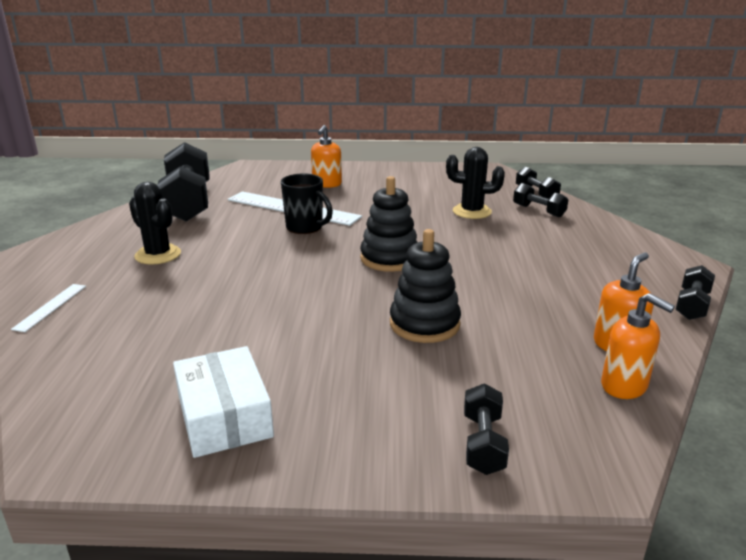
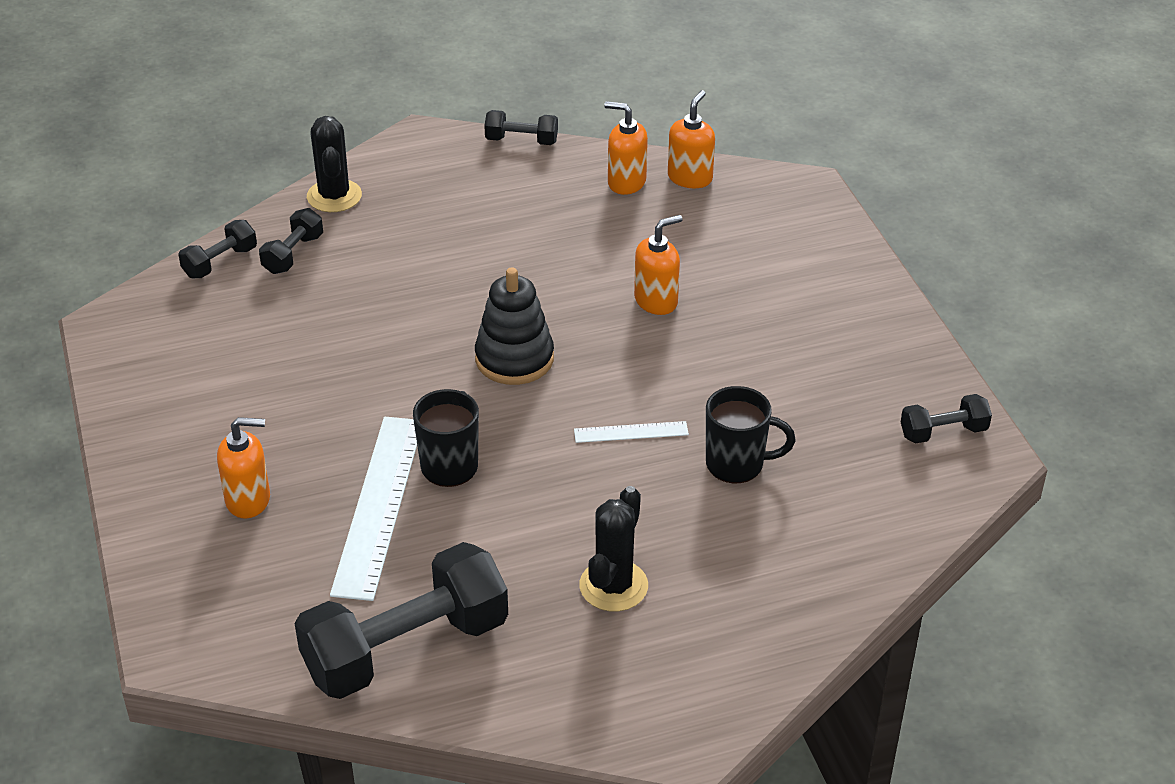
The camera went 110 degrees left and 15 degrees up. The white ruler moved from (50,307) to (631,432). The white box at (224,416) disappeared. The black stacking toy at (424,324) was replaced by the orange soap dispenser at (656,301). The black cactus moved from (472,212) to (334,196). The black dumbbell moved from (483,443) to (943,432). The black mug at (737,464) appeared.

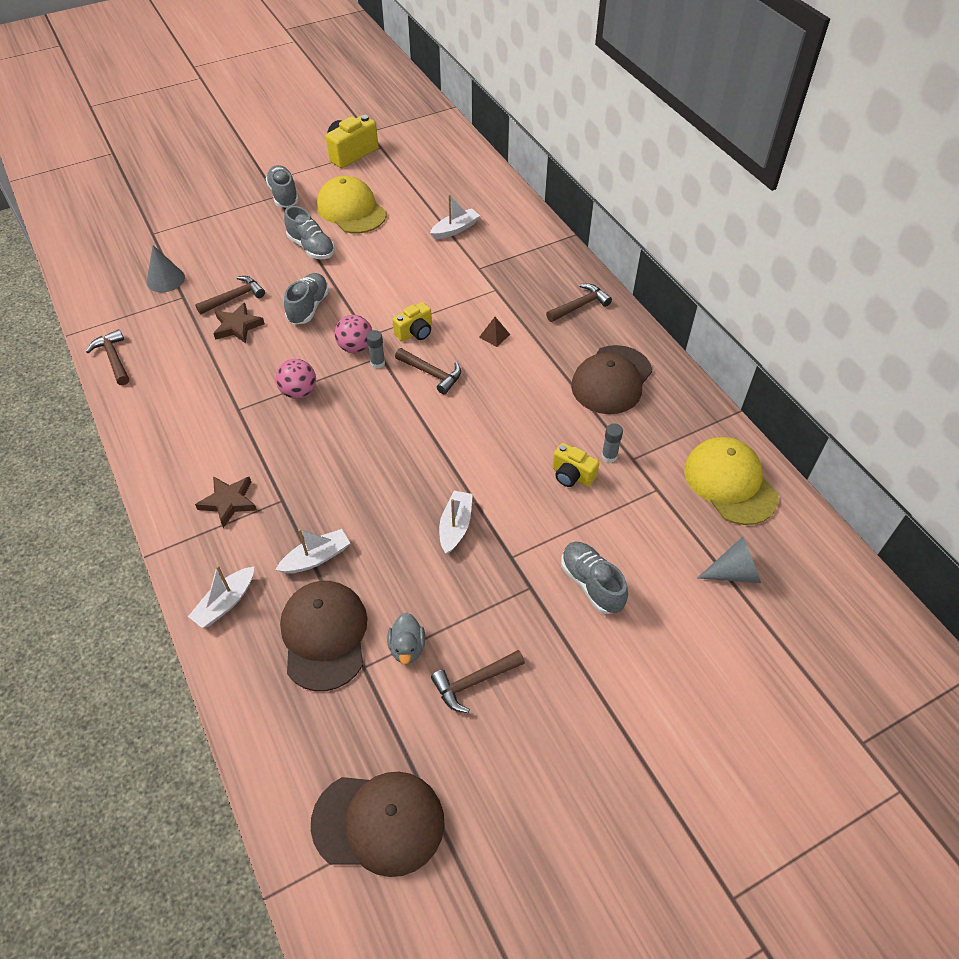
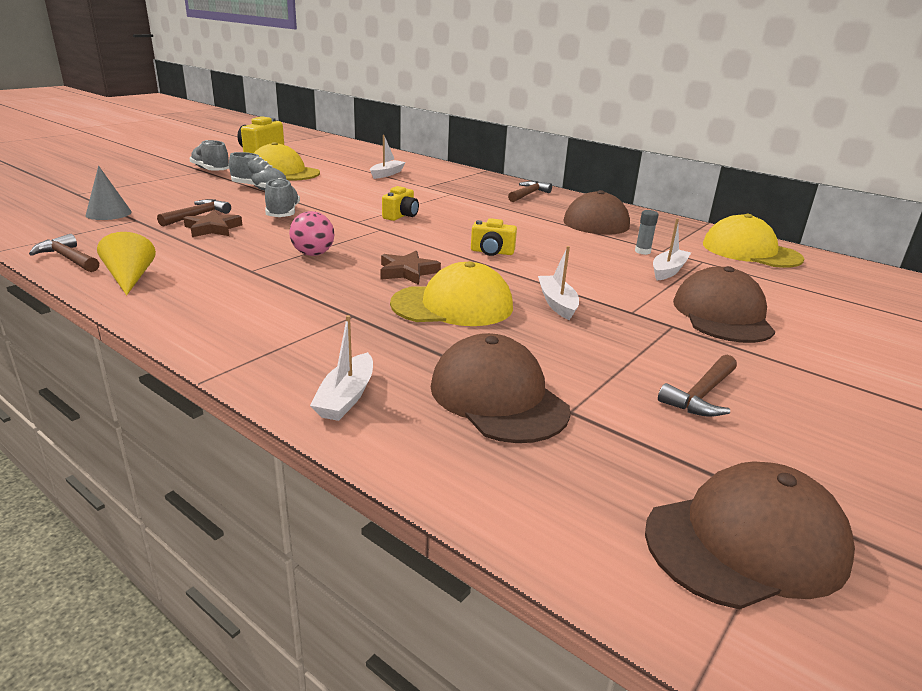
The camera went 25 degrees left and 25 degrees down. The brown star moved from (229,502) to (407,272). The white boat moved from (316,558) to (668,271). The pink ball at (355,347) disappeared. The grey glue stick at (377,363) disappeared. The grey duck at (407,647) disappeared. The brown hammer at (432,374) disappeared. The brown pyramid at (494,335) disappeared. The yellow camera moved from (572,475) to (492,252). The grey shoe at (591,584) was replaced by the brown cap at (722,314). The grey cone at (734,572) disappeared. The yellow cone at (130,278) appeared. The yellow cap at (453,305) appeared.

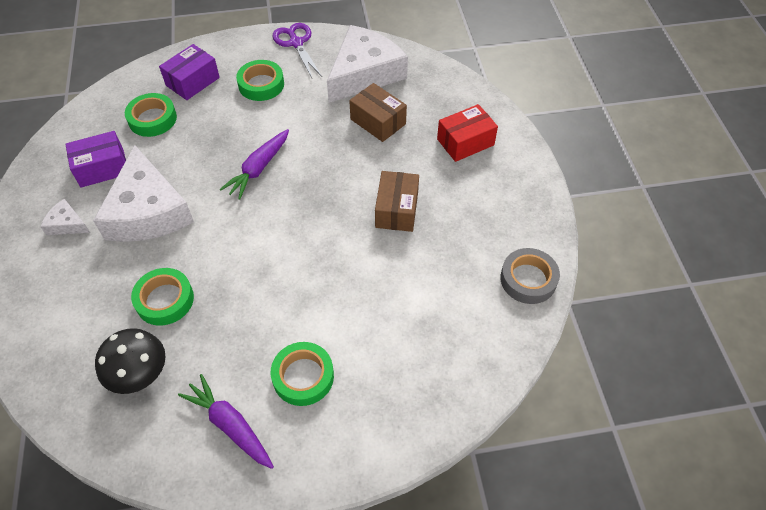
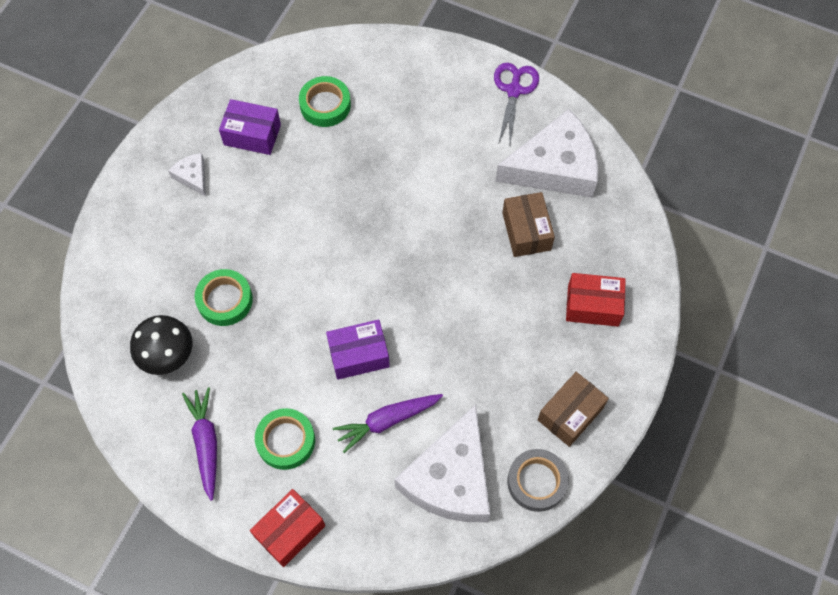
The camera went 35 degrees right and 10 degrees up. The white cheese moved from (147,211) to (450,478). The purple box moved from (192,81) to (358,355). The purple carrot moved from (258,168) to (387,421). The green tape at (261,84) disappeared. The brown box moved from (396,210) to (570,414). The red box at (290,531) appeared.

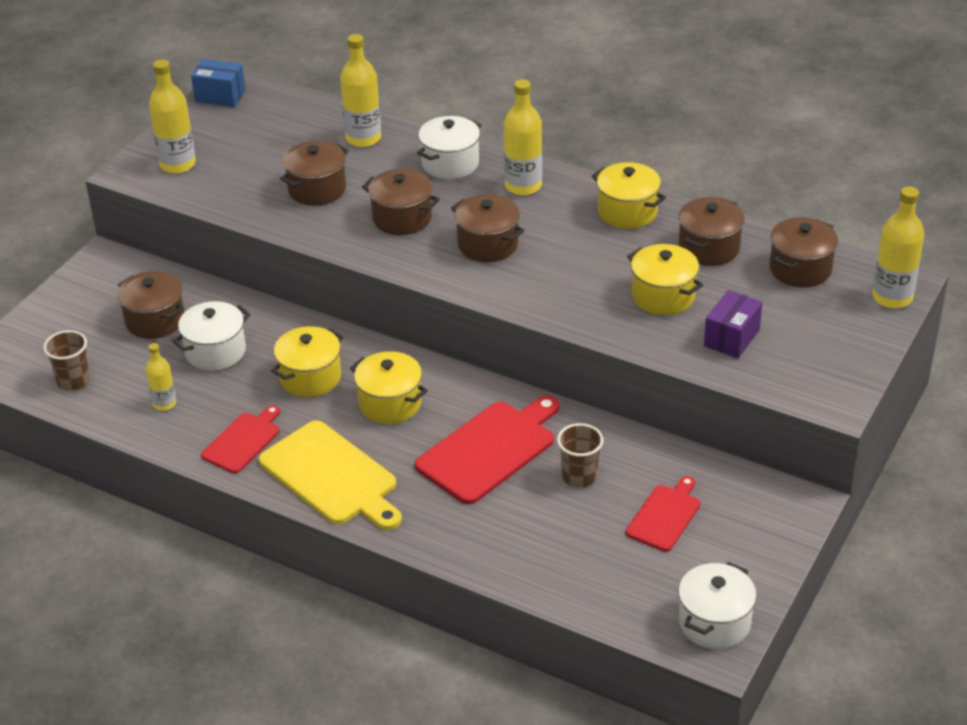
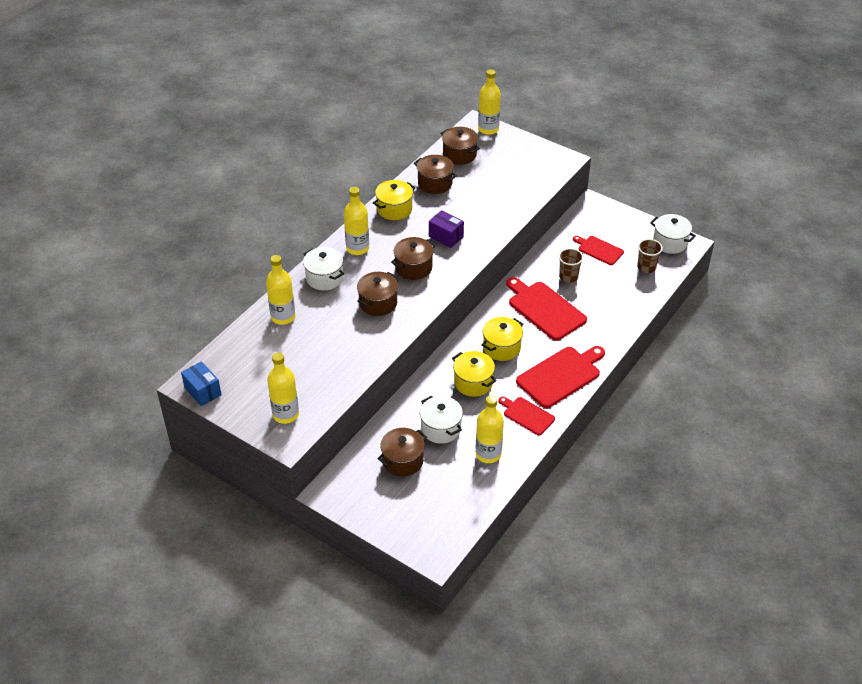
The camera went 85 degrees left and 5 degrees up. The brown cup moved from (73,381) to (646,267). The yellow bottle at (164,403) changed to 1.69 times the size. The blue box at (220,96) turned 60 degrees counterclockwise. The yellow cutting board at (331,476) became the red cutting board at (561,376). The brown pot at (317,189) disappeared. The yellow pot at (663,296) disappeared. The purple box moved from (731,338) to (446,237).

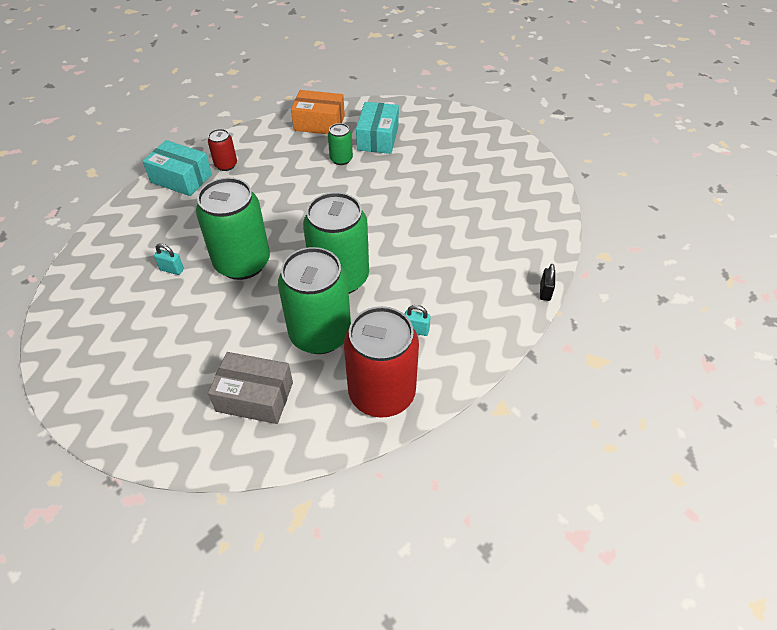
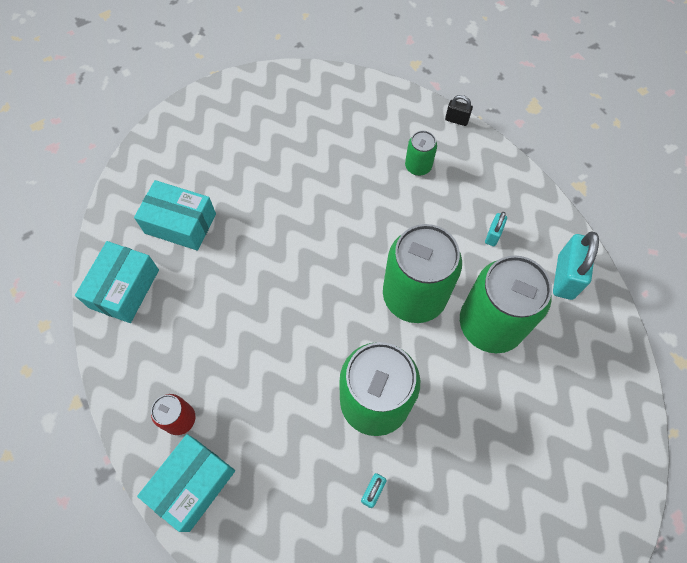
The camera went 80 degrees left and 15 degrees up. The grey box at (255,397) disappeared. The orange box at (319,123) became the turquoise box at (124,288). The green can moved from (341,159) to (418,166). The red can at (382,393) was replaced by the turquoise padlock at (565,277).

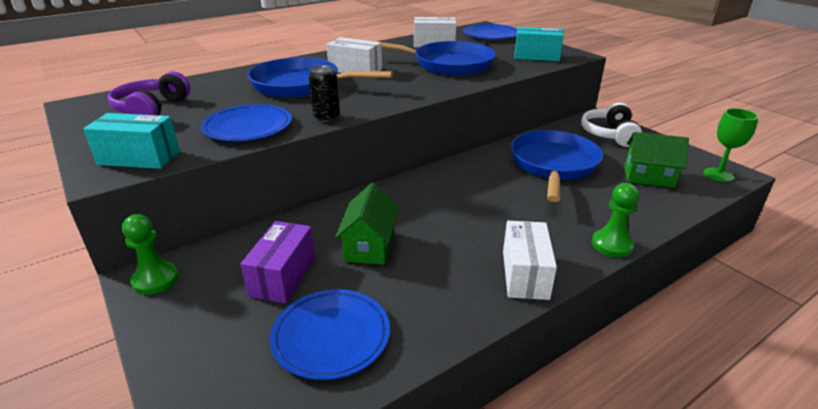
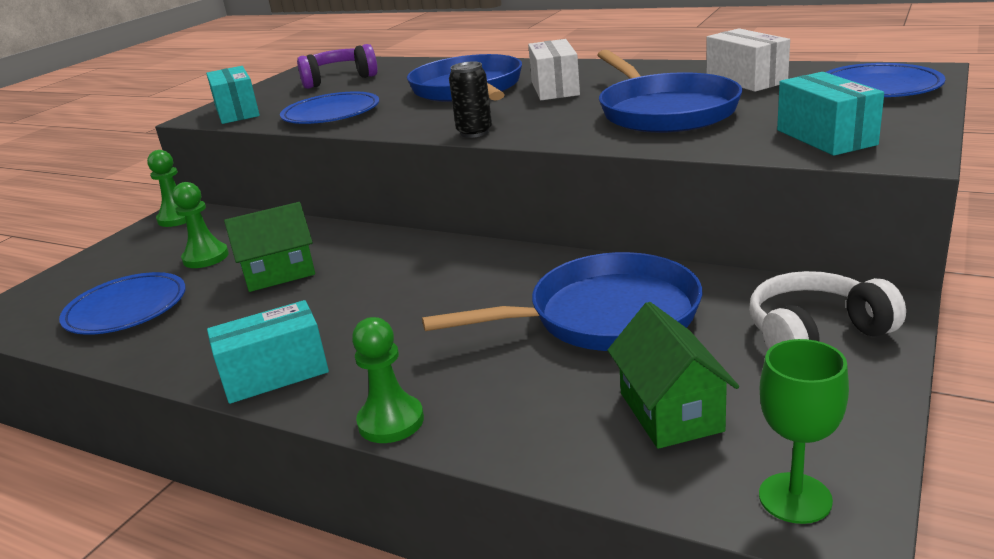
The camera went 65 degrees right and 5 degrees down. The purple box at (283,276) was replaced by the green pawn at (206,257). The black can moved from (326,118) to (474,132). The white box at (525,274) became the turquoise box at (275,374).

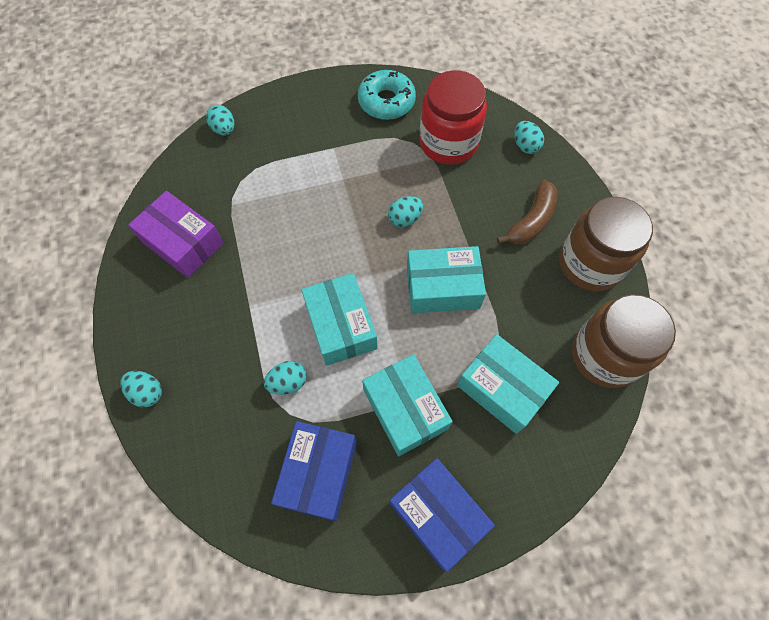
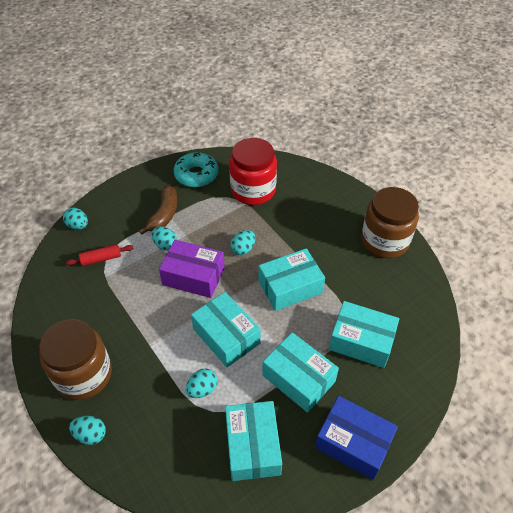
The camera went 20 degrees left and 15 degrees down. The purple box moved from (182,243) to (193,276). The blue box at (318,473) became the turquoise box at (253,446). The brown banana moved from (531,221) to (164,215). The turquoise egg moved from (525,146) to (165,245). The brown jar moved from (605,355) to (83,374). The red rolling pin at (101,259) appeared.

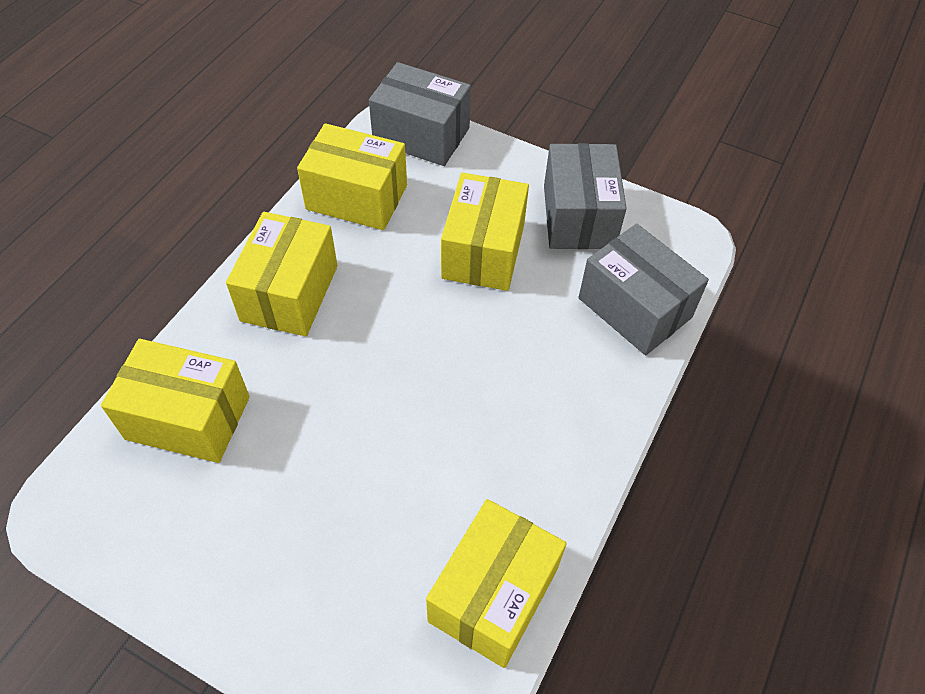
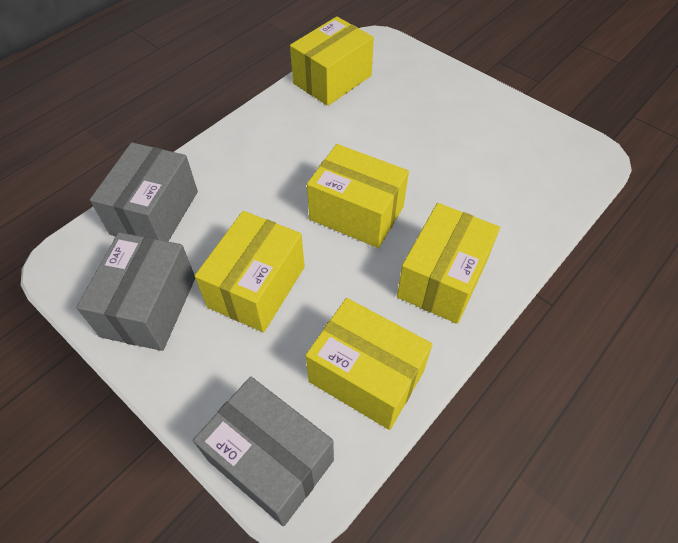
The camera went 165 degrees left and 0 degrees up. The yellow box moved from (188,418) to (356,213). The grey box at (635,308) turned 45 degrees clockwise.

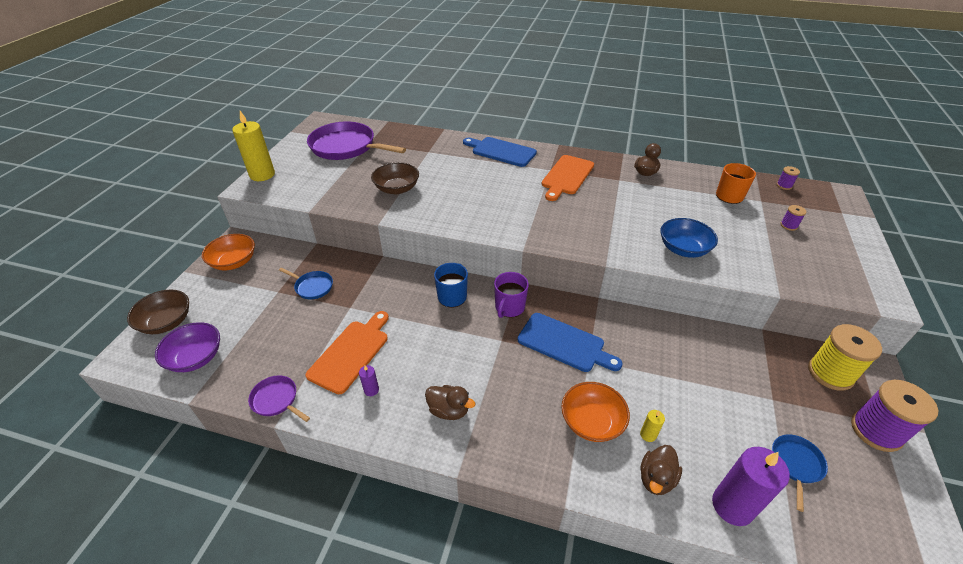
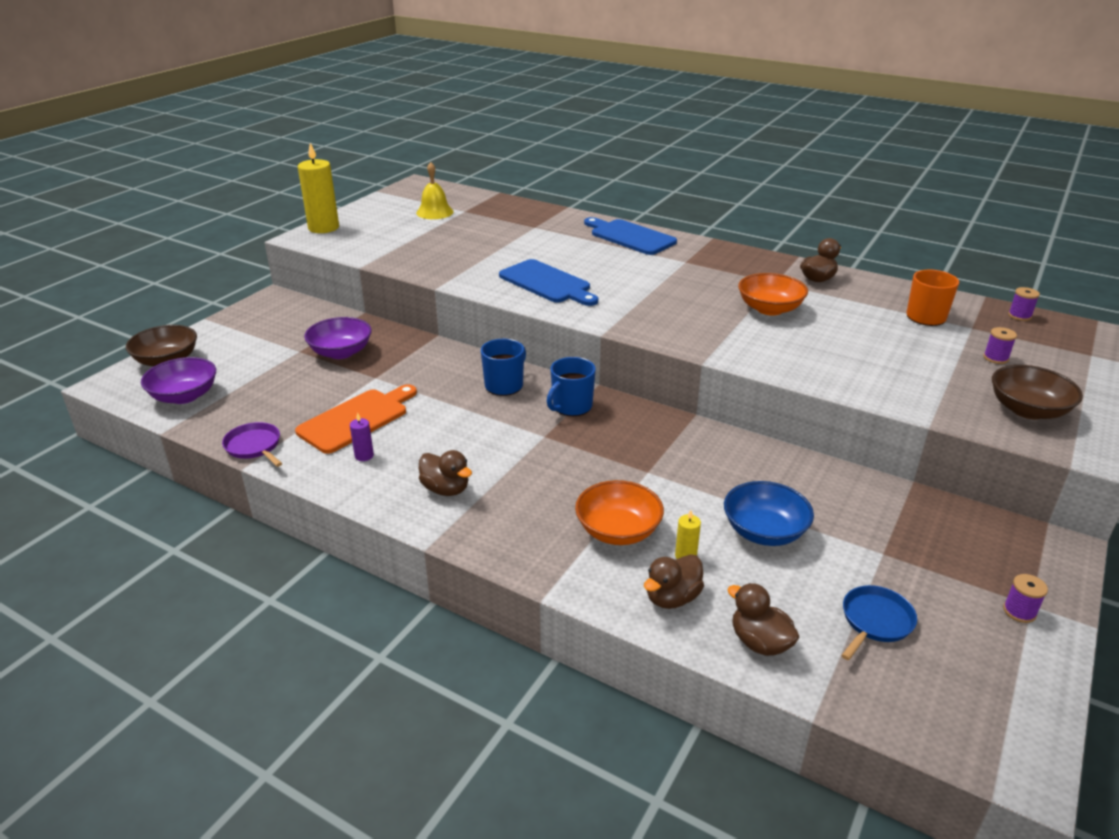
The camera went 15 degrees right and 10 degrees down. The orange bowl moved from (234,262) to (769,309). The blue pan at (312,287) was replaced by the purple bowl at (341,352). The purple pan at (346,147) was replaced by the yellow bell at (434,212). The brown bowl moved from (397,189) to (1027,410). The purple mug at (509,307) became the blue mug at (571,406). The blue cutting board moved from (564,343) to (547,283). The orange cutting board at (566,176) disappeared. The blue bowl moved from (683,249) to (764,531). The purple candle at (732,506) was replaced by the brown duck at (759,642). The yellow spool at (830,373) disappeared. The purple spool at (876,431) changed to 0.46 times the size.

